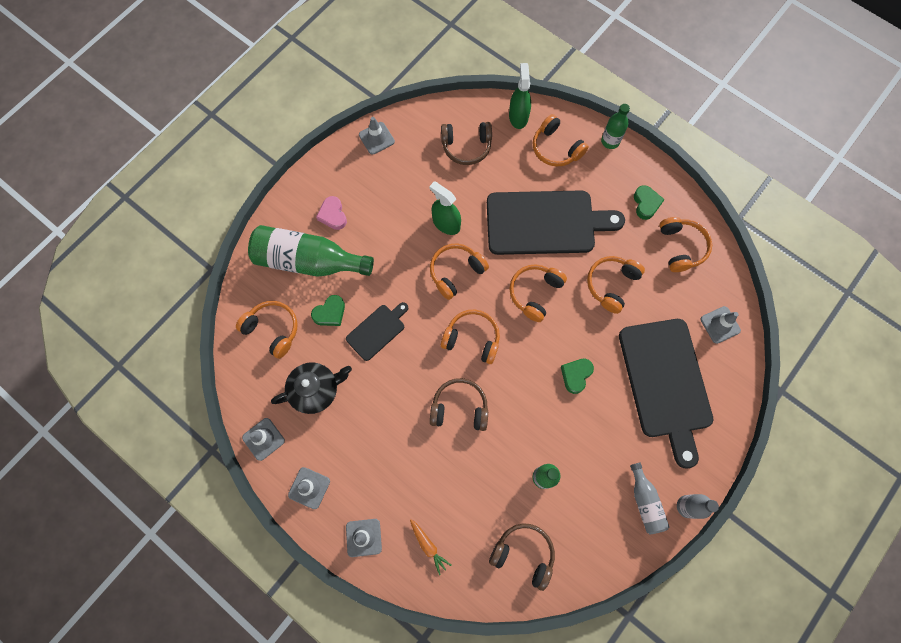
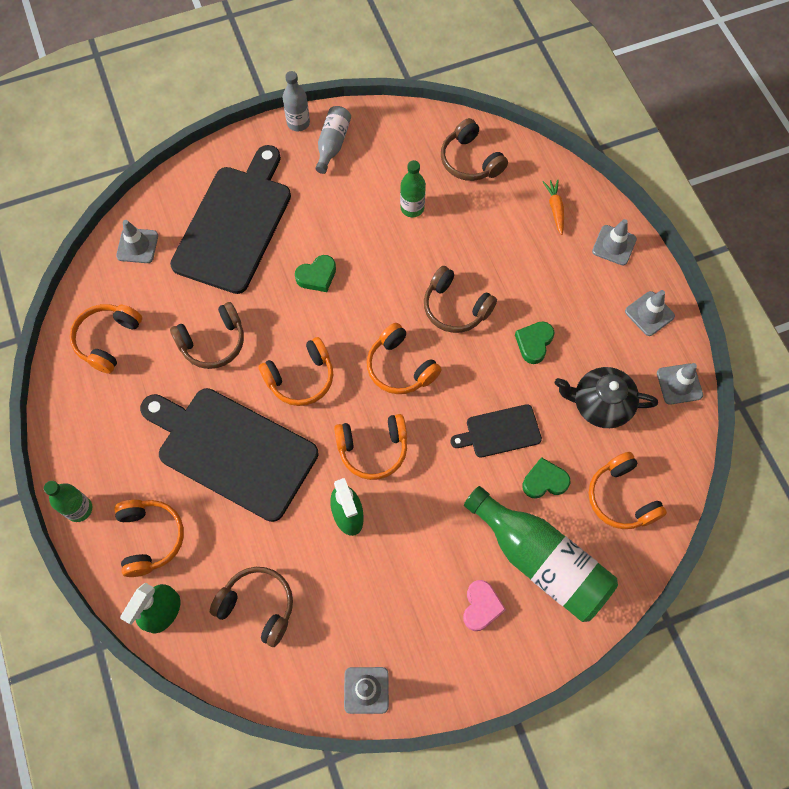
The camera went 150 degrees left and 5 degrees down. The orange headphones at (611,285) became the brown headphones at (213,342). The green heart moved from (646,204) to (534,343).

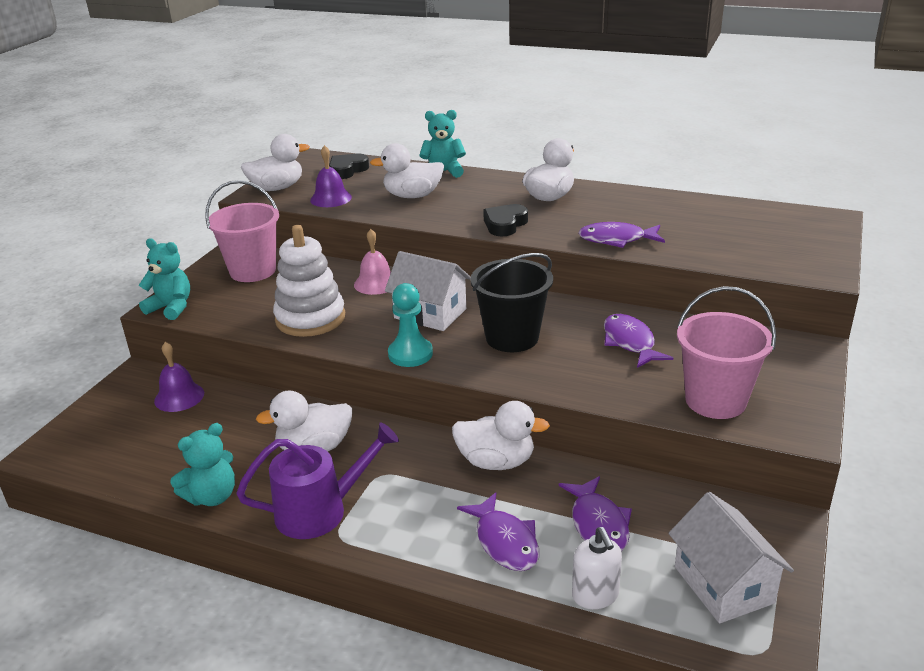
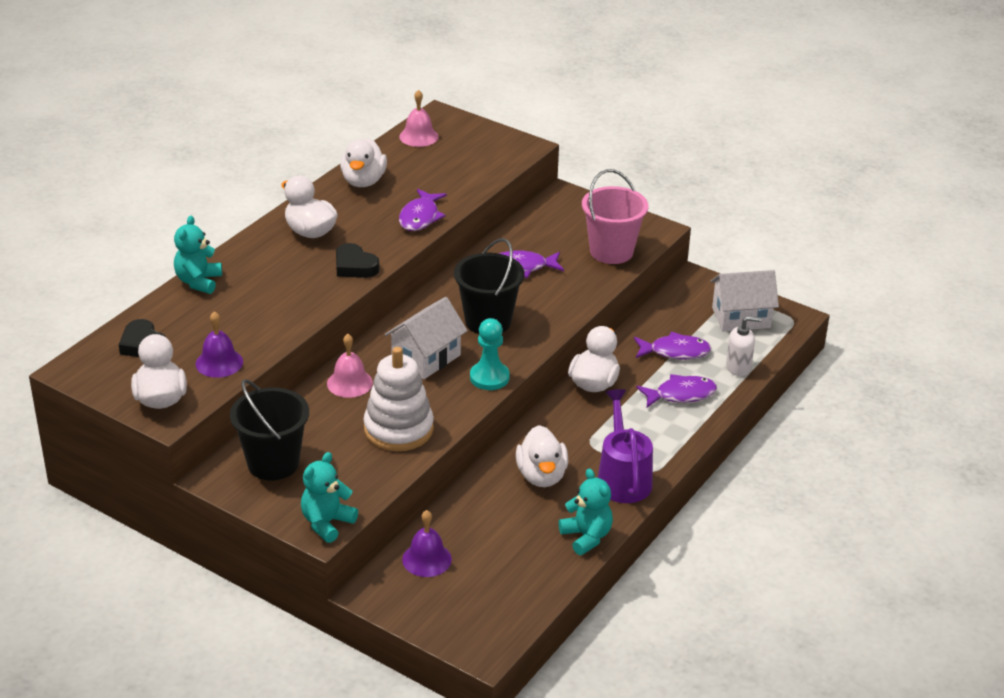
The camera went 80 degrees left and 5 degrees up. The pink bucket at (253,271) became the black bucket at (273,463). The white duck moved from (412,196) to (363,181). The pink bell at (418,136) appeared.

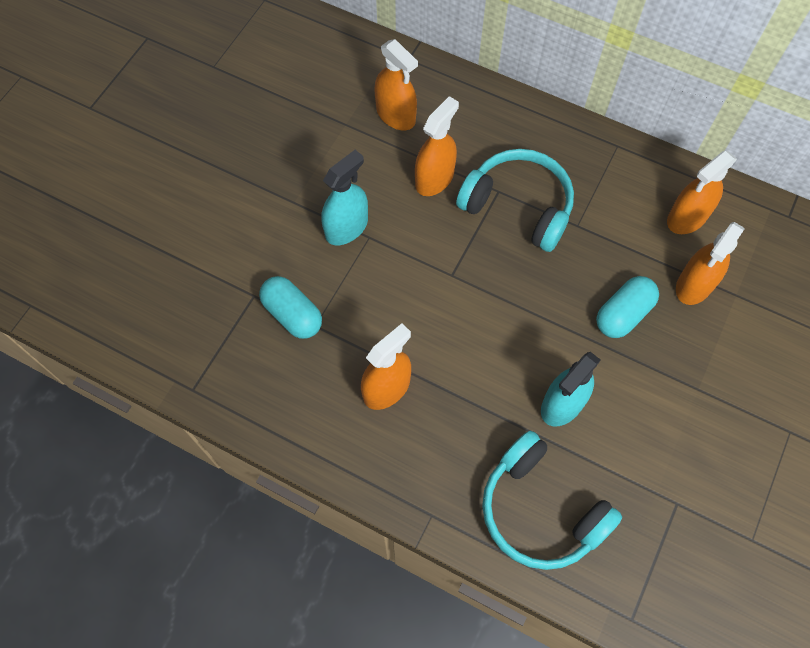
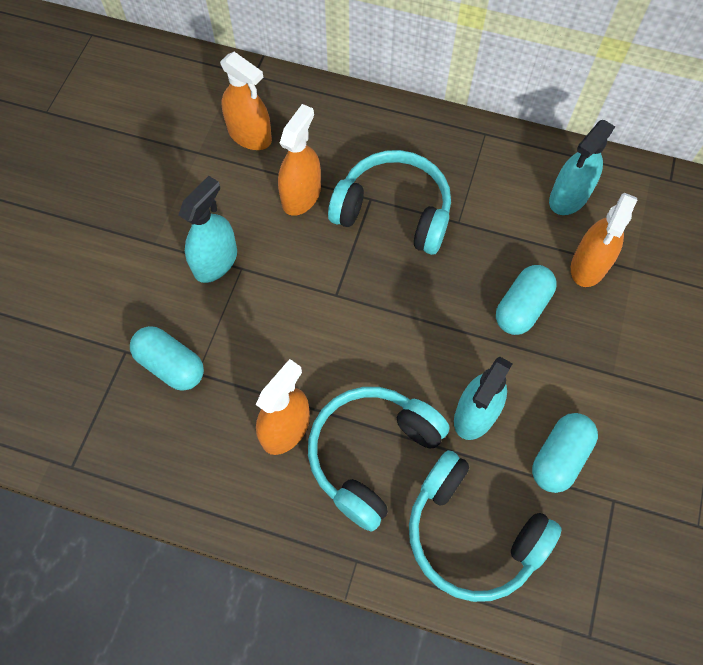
The camera went 10 degrees left and 0 degrees up. The orange spray bottle at (687,218) became the turquoise spray bottle at (569,197). The turquoise headphones at (371,455) appeared. The turquoise capsule at (559,457) appeared.

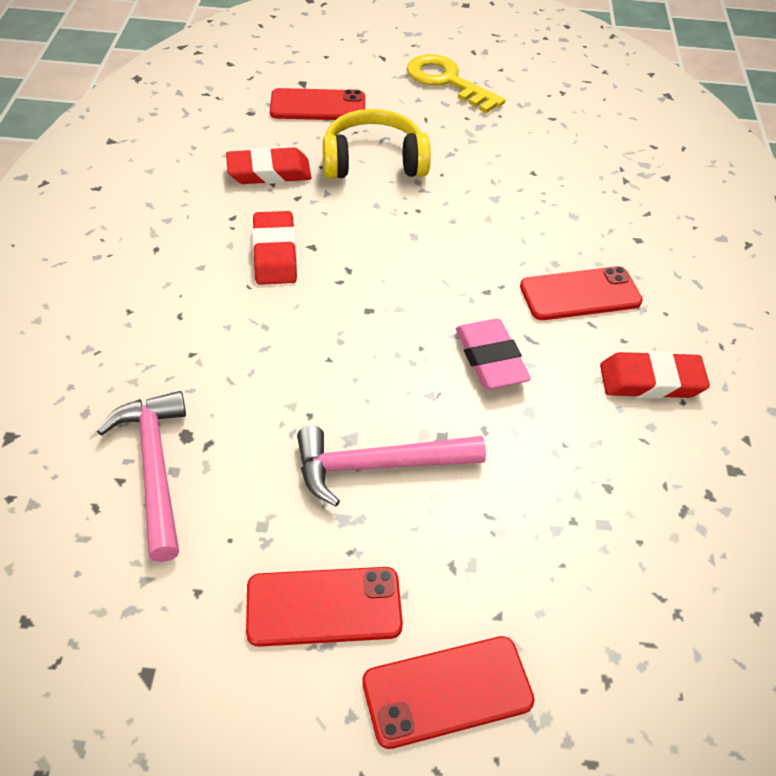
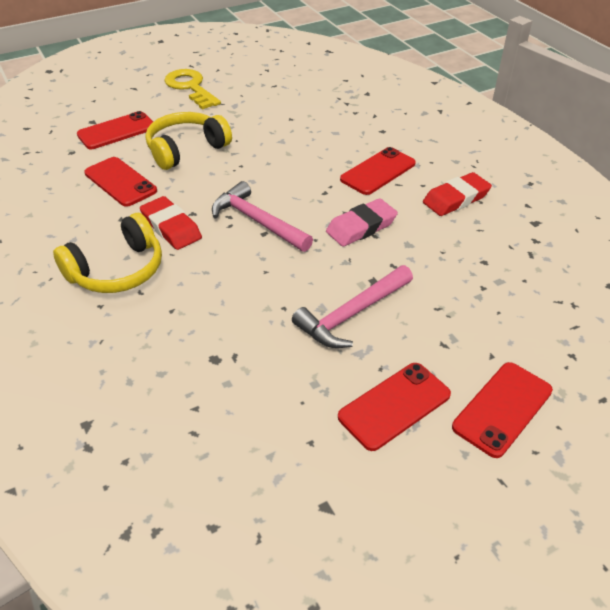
The camera went 30 degrees left and 5 degrees down. The pink hammer moved from (154,468) to (257,221). The red eraser at (269,172) was replaced by the red phone at (120,182). The yellow key at (447,82) turned 45 degrees clockwise. The pink eraser at (490,359) turned 75 degrees counterclockwise. The yellow headphones at (117,270) appeared.

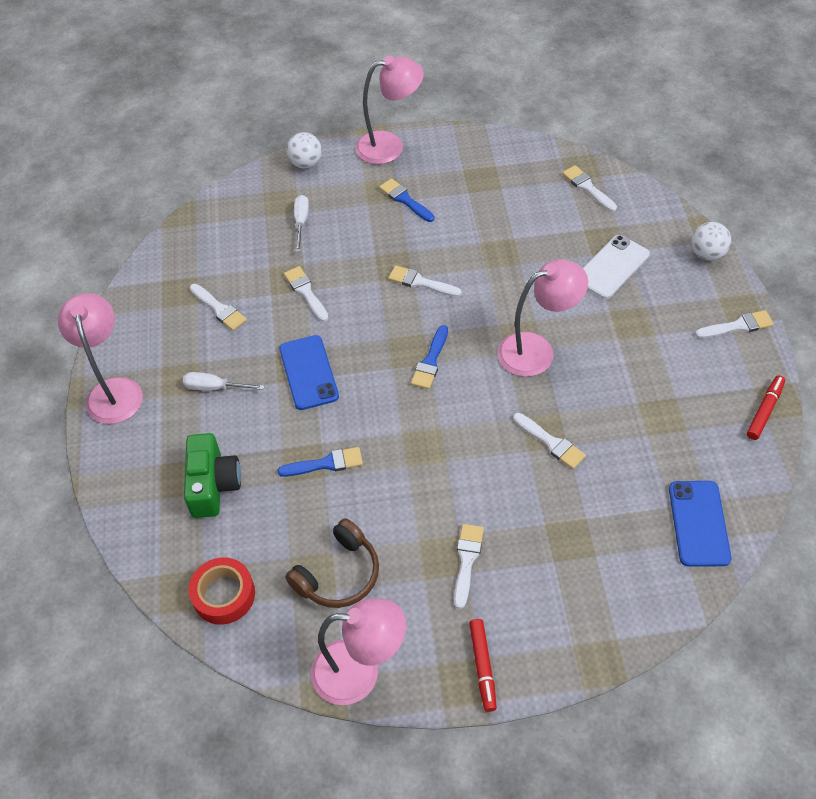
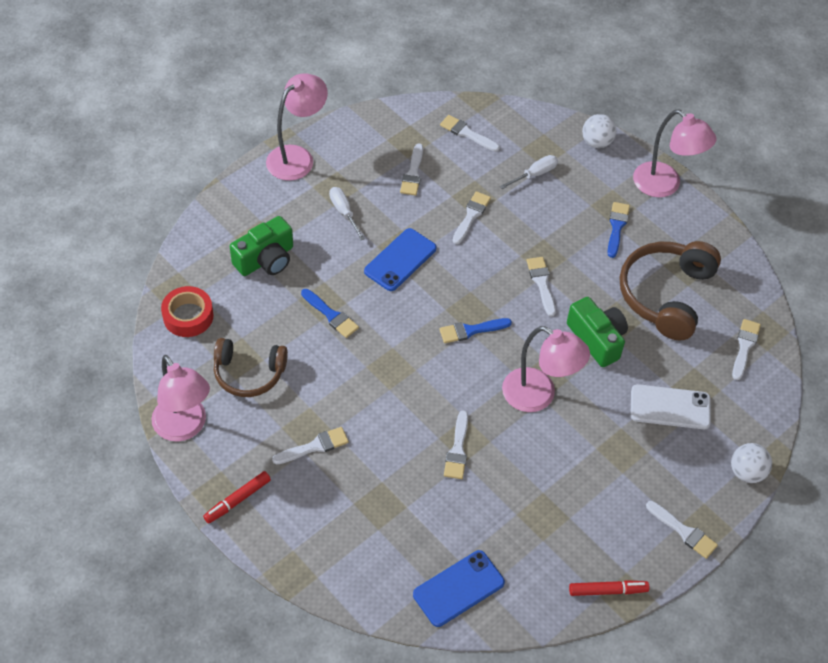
The camera went 50 degrees right and 0 degrees up. The white brush at (467,133) appeared. The green camera at (597,339) appeared. The brown headphones at (666,295) appeared.

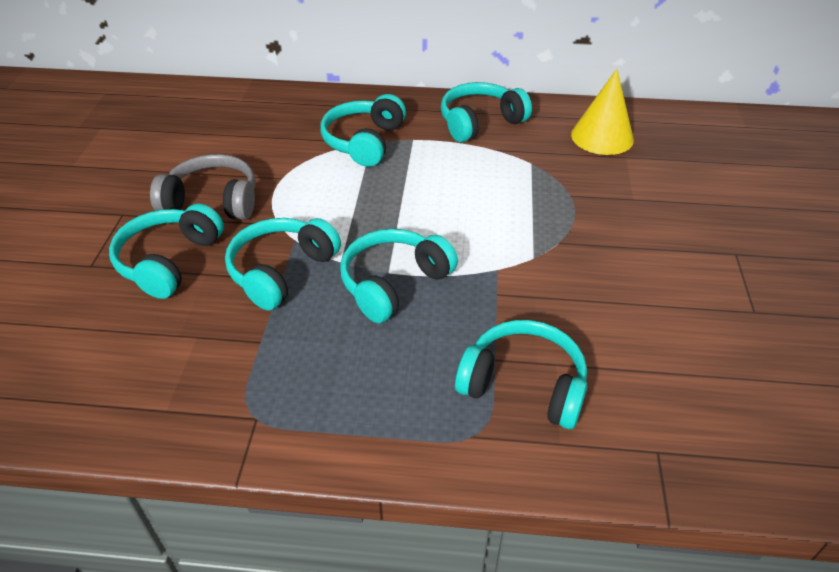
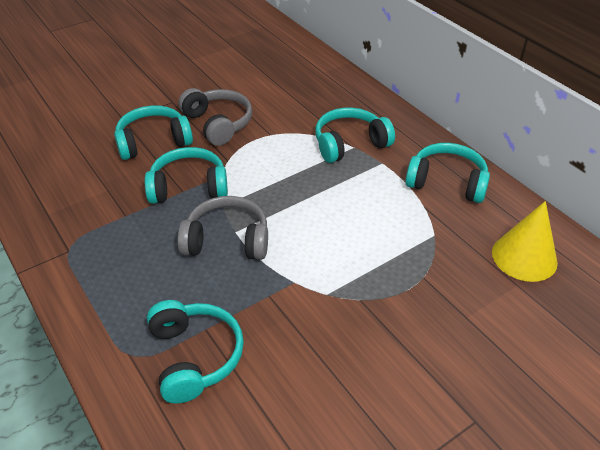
The camera went 50 degrees right and 0 degrees up. The turquoise headphones at (394,283) became the grey headphones at (227,240).

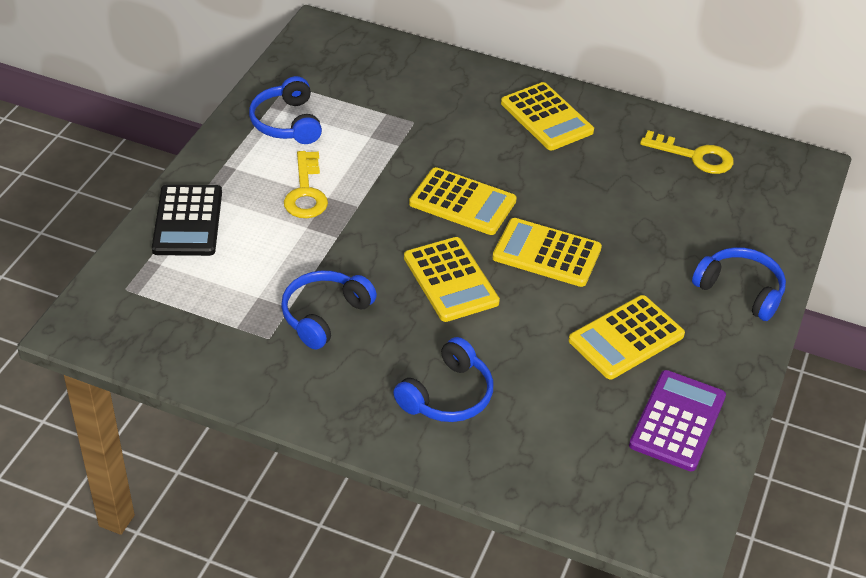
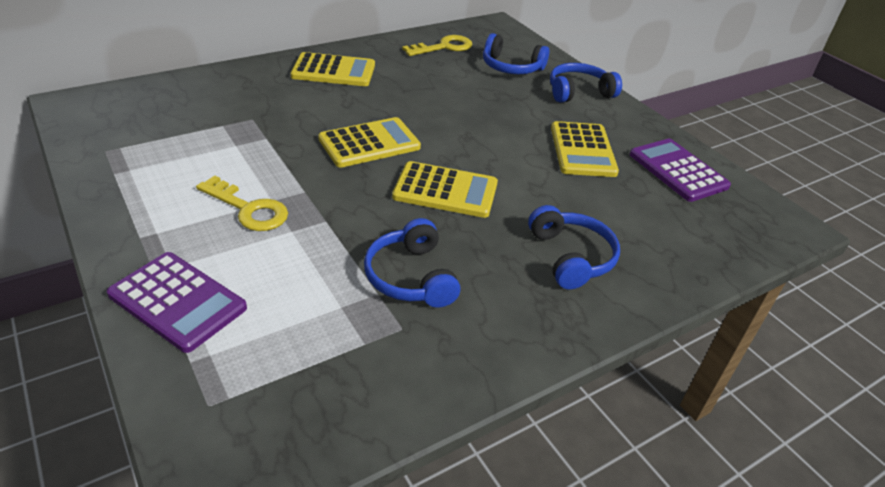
The camera went 55 degrees left and 5 degrees down. The black calculator at (188,221) became the purple calculator at (178,301). The blue headphones moved from (287,123) to (511,67). The yellow calculator at (546,253) disappeared.

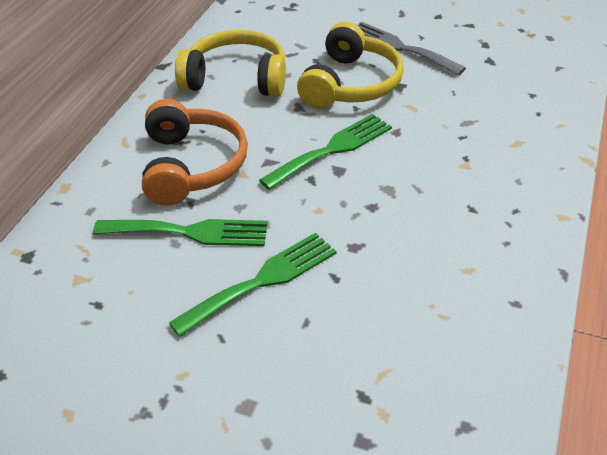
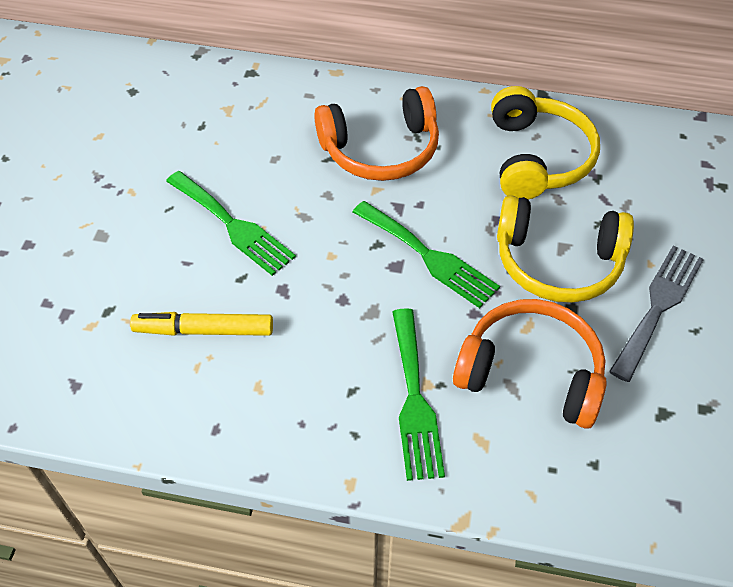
The camera went 80 degrees right and 10 degrees up. The green fork moved from (190,232) to (414,400). The yellow marker at (204,330) appeared. The orange headphones at (531,373) appeared.

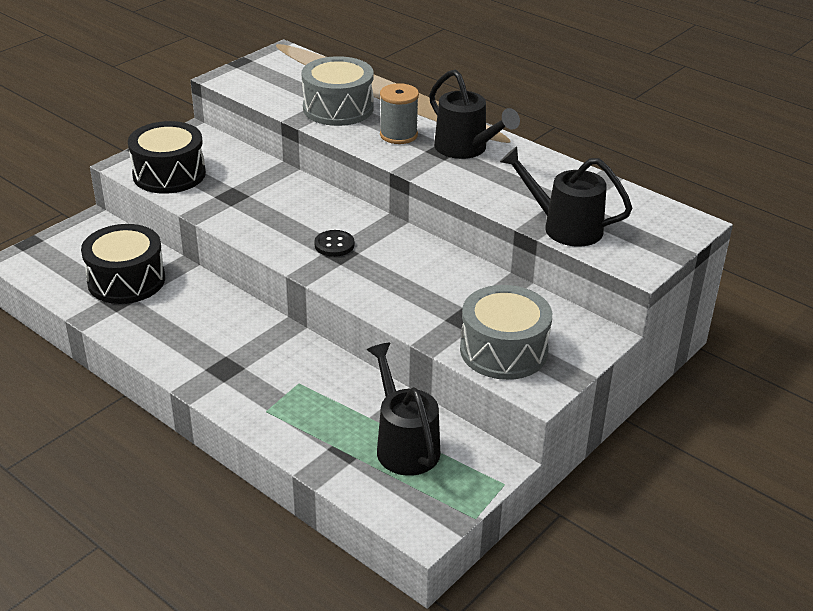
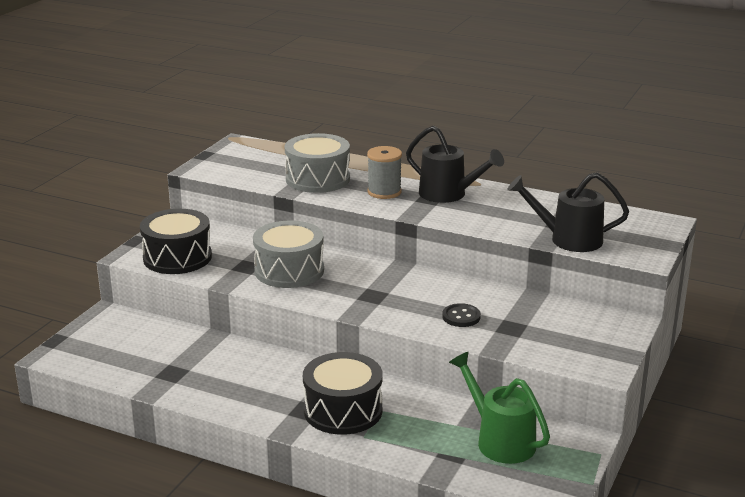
The camera went 15 degrees left and 10 degrees down. The black drum moved from (126,280) to (343,410). The black button moved from (334,245) to (461,317). The black watering can at (404,444) became the green watering can at (499,440). The grey drum moved from (503,350) to (289,270).

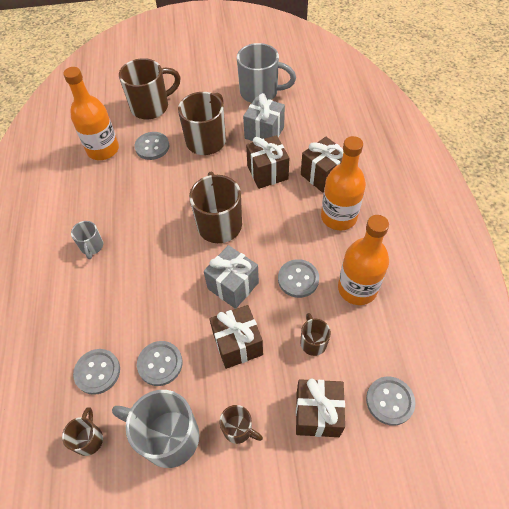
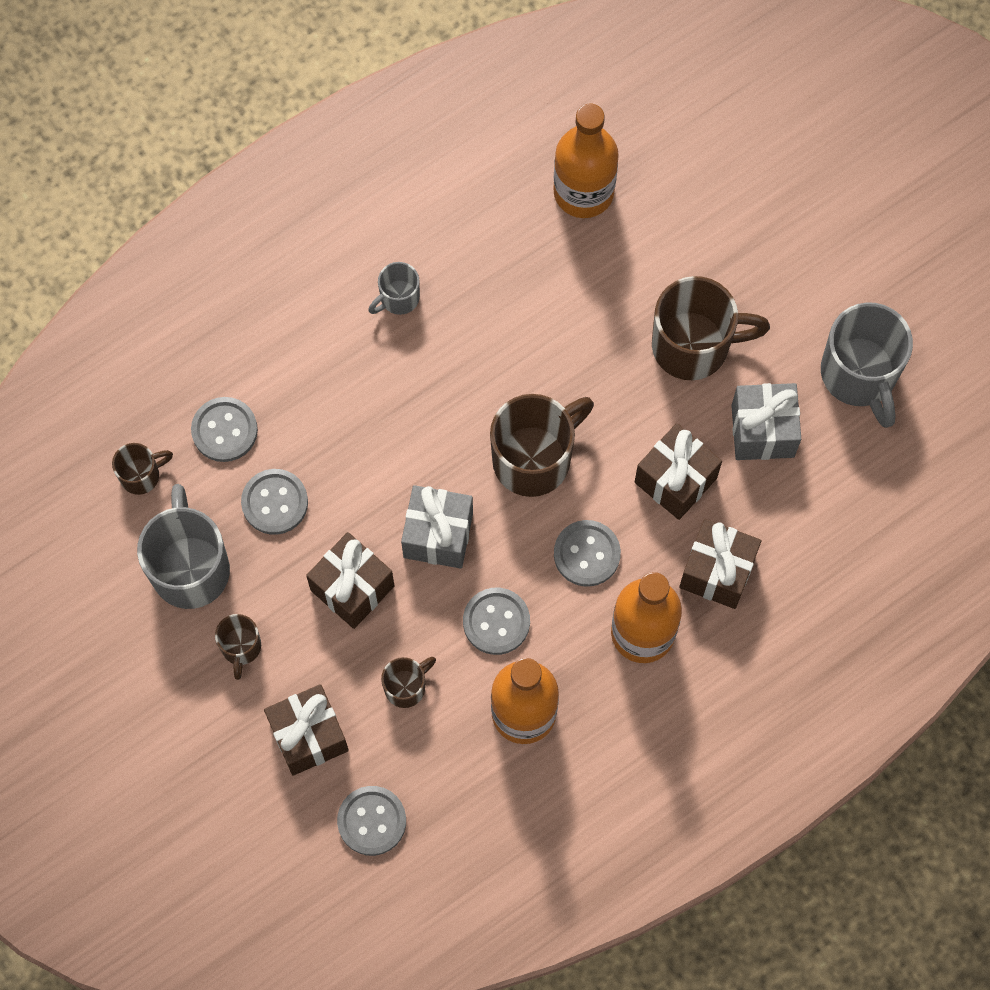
The camera went 60 degrees right and 15 degrees up. The brown mug at (151,107) disappeared. The grey button moved from (152,147) to (587,554).

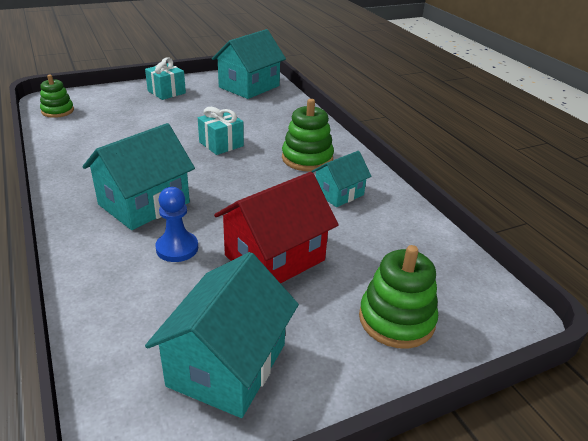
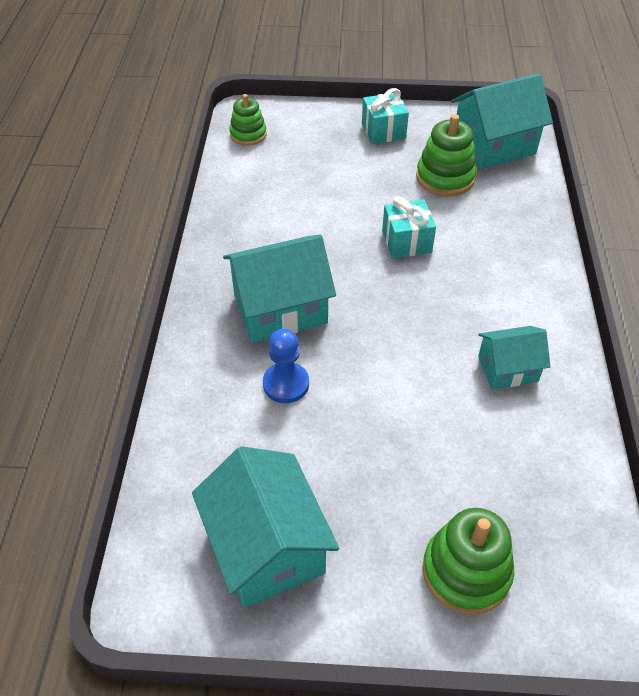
The camera went 30 degrees right and 15 degrees up. The turquoise house at (227,365) turned 75 degrees counterclockwise. The red house at (274,257) disappeared. The green stacking toy moved from (307,158) to (445,178).

